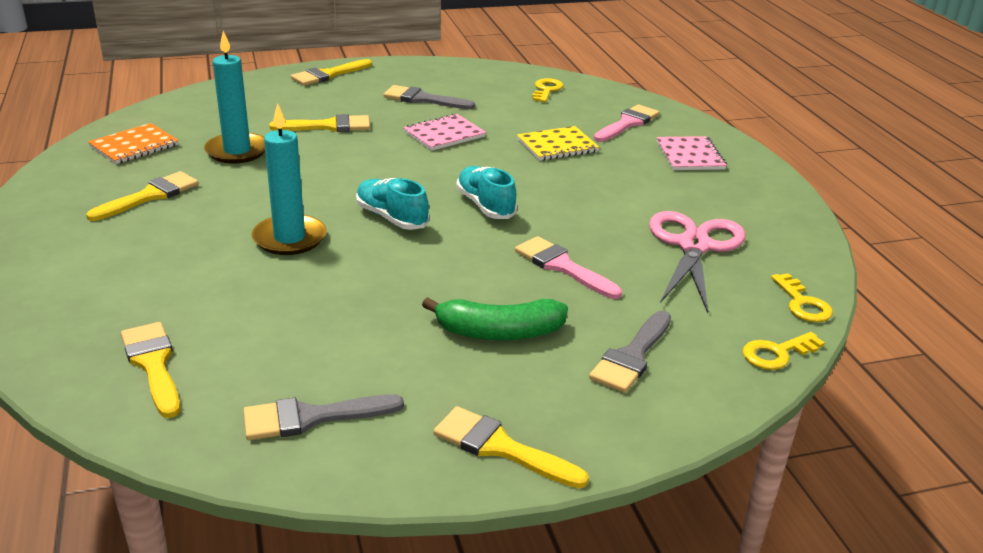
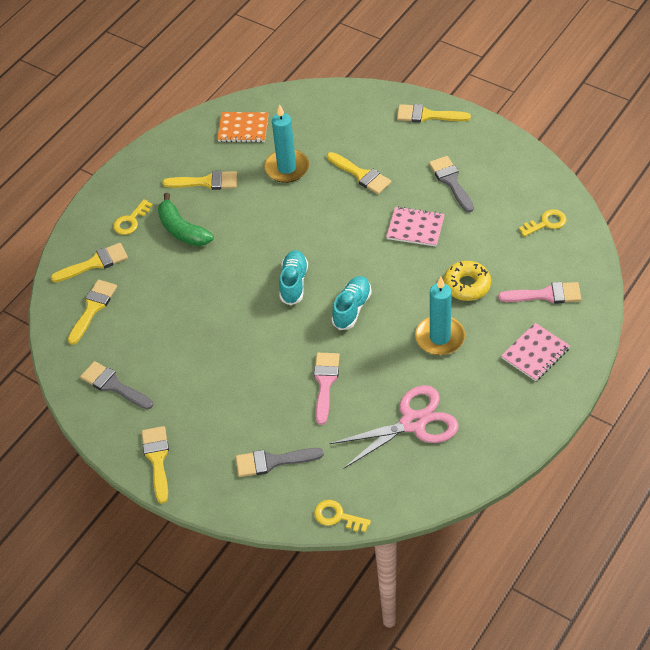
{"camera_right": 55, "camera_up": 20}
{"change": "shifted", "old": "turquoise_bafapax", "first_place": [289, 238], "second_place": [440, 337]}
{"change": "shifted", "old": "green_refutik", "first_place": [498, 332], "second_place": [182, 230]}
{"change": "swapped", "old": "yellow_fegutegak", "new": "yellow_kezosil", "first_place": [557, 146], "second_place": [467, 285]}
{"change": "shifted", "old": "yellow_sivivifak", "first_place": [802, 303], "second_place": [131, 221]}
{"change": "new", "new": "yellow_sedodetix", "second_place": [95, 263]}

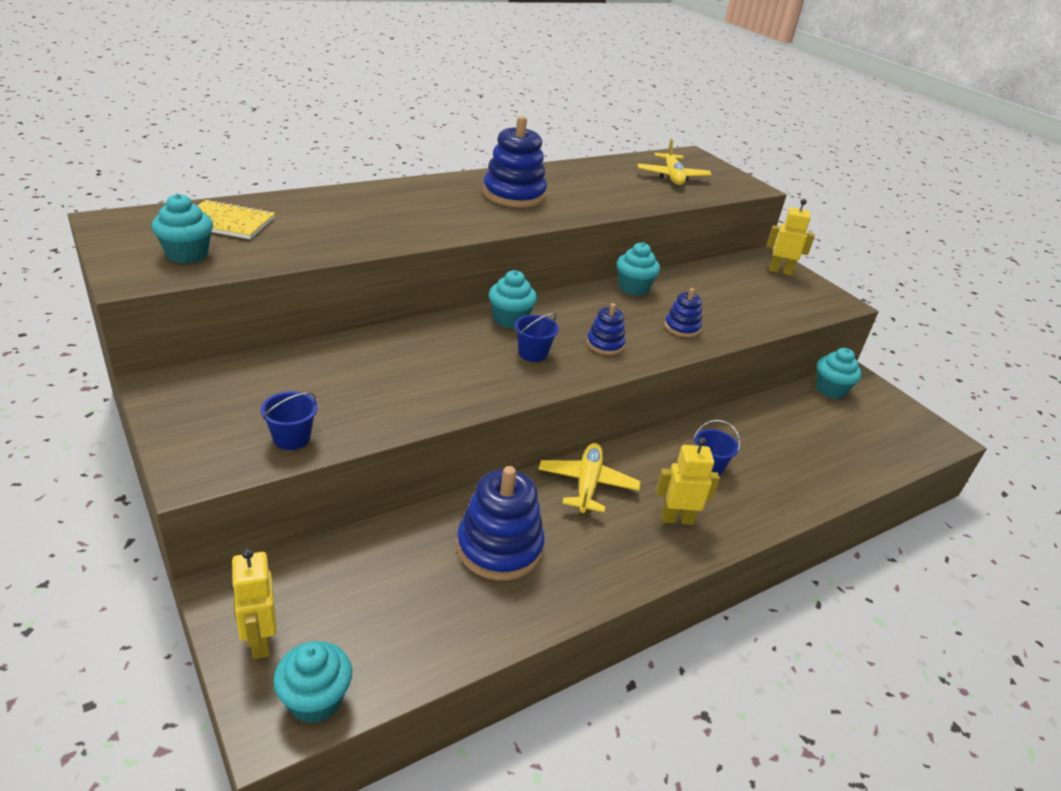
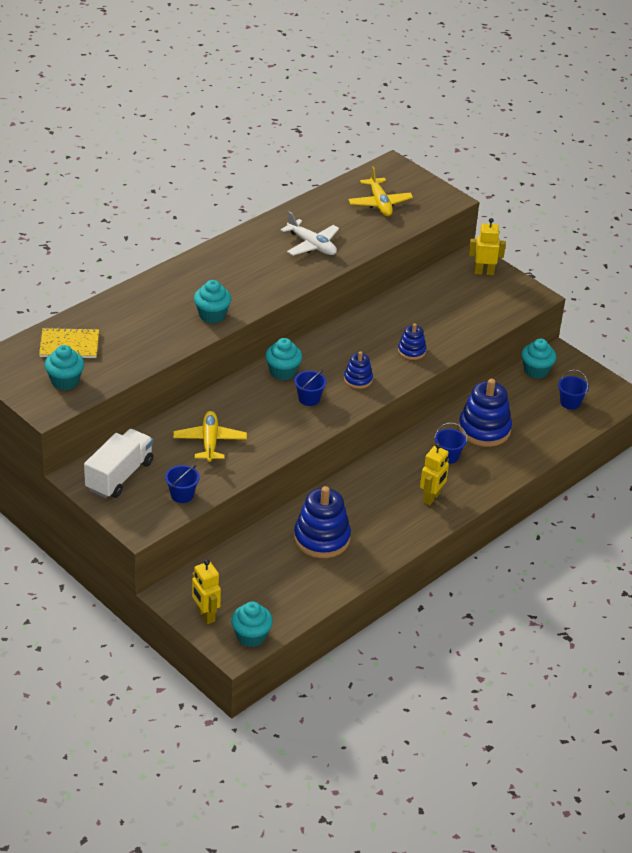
{"camera_right": -10, "camera_up": 5}
{"change": "shifted", "old": "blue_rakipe", "first_place": [514, 195], "second_place": [484, 429]}
{"change": "shifted", "old": "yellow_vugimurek", "first_place": [587, 484], "second_place": [210, 442]}
{"change": "shifted", "old": "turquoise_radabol", "first_place": [633, 288], "second_place": [212, 315]}
{"change": "rotated", "old": "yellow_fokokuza", "first_place": [677, 519], "second_place": [431, 498], "degrees": 135}
{"change": "new", "new": "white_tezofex", "second_place": [119, 476]}
{"change": "new", "new": "white_vugimurek", "second_place": [311, 245]}
{"change": "new", "new": "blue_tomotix", "second_place": [570, 402]}

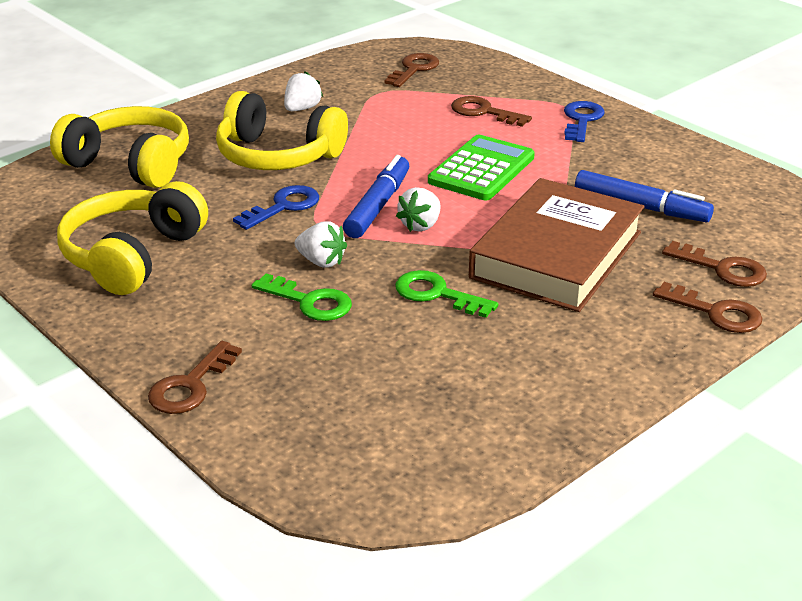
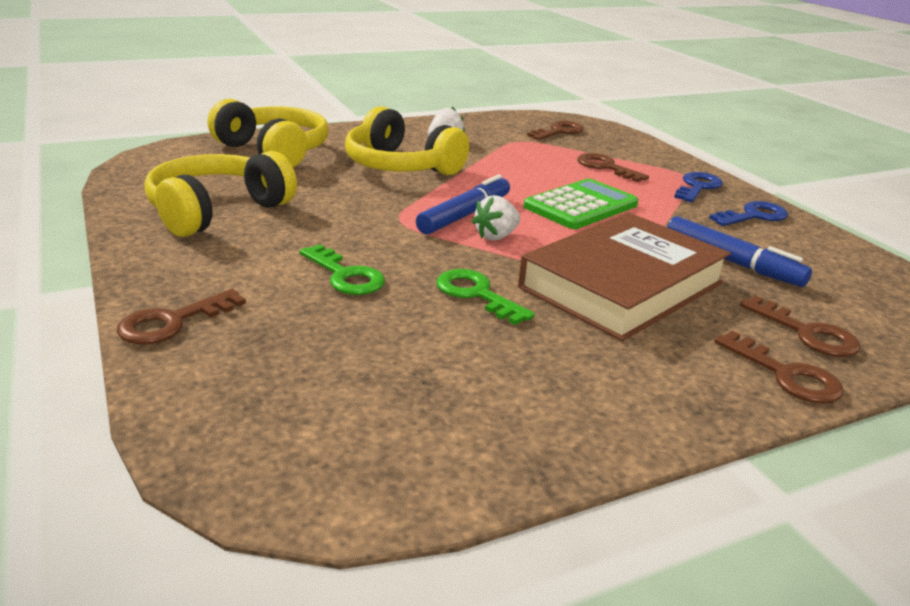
{"camera_right": 15, "camera_up": -5}
{"change": "shifted", "old": "blue_sivivifak", "first_place": [284, 206], "second_place": [754, 216]}
{"change": "gone", "old": "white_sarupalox", "first_place": [321, 262]}

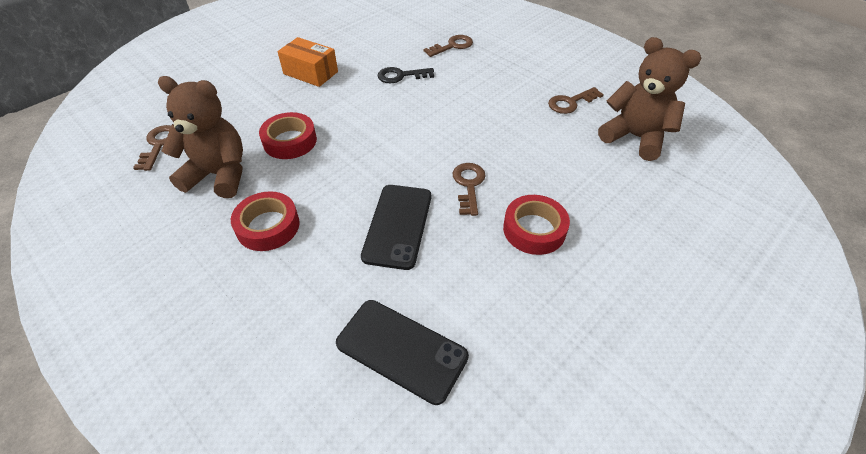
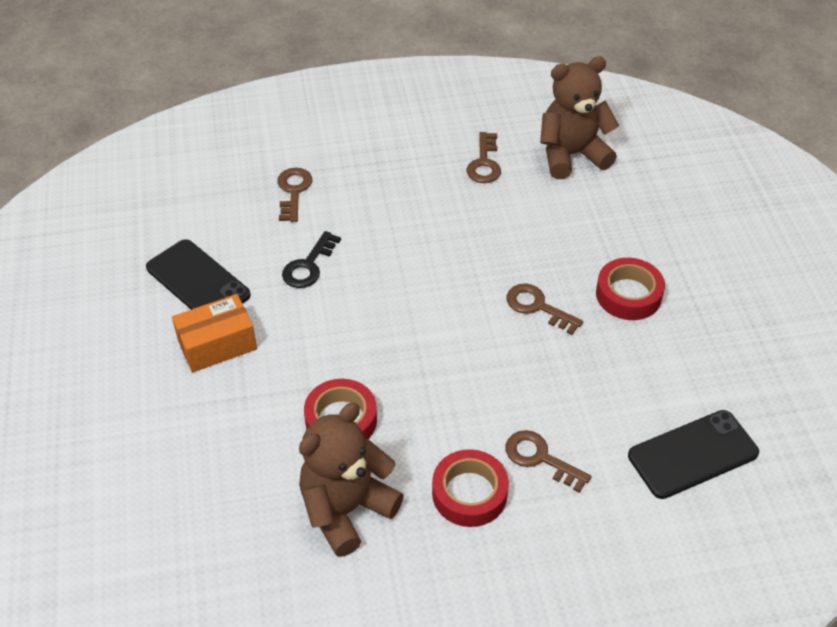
{"camera_right": -55, "camera_up": 0}
{"change": "shifted", "old": "brown_sivivifak", "first_place": [159, 145], "second_place": [540, 458]}
{"change": "shifted", "old": "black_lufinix", "first_place": [398, 225], "second_place": [198, 281]}

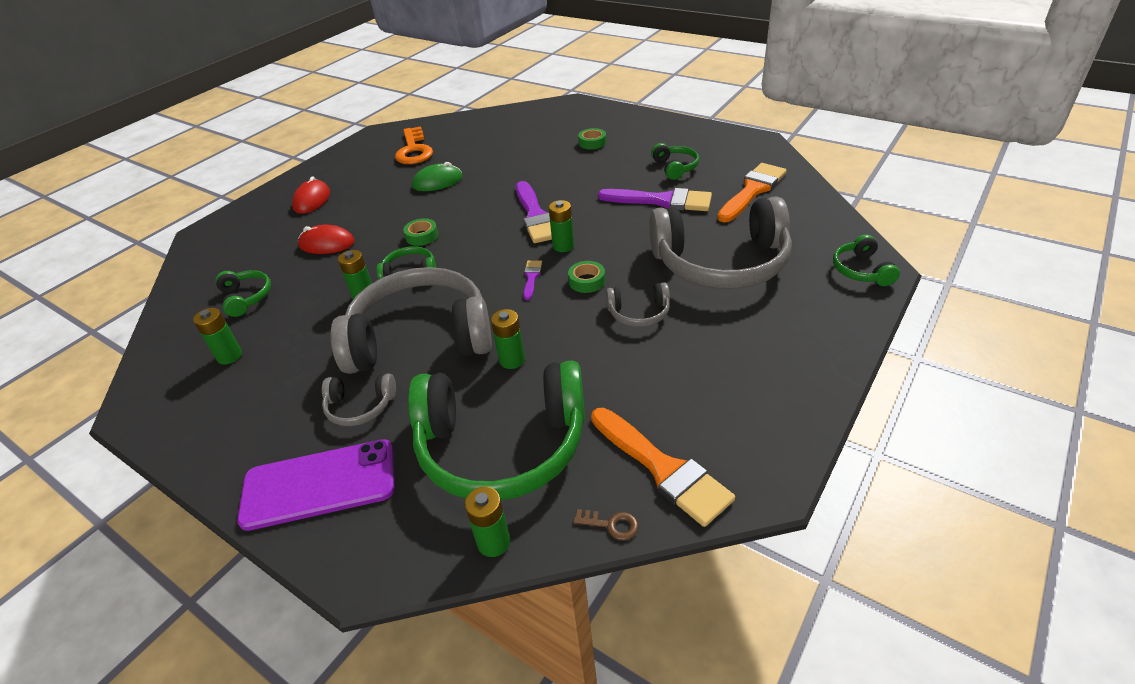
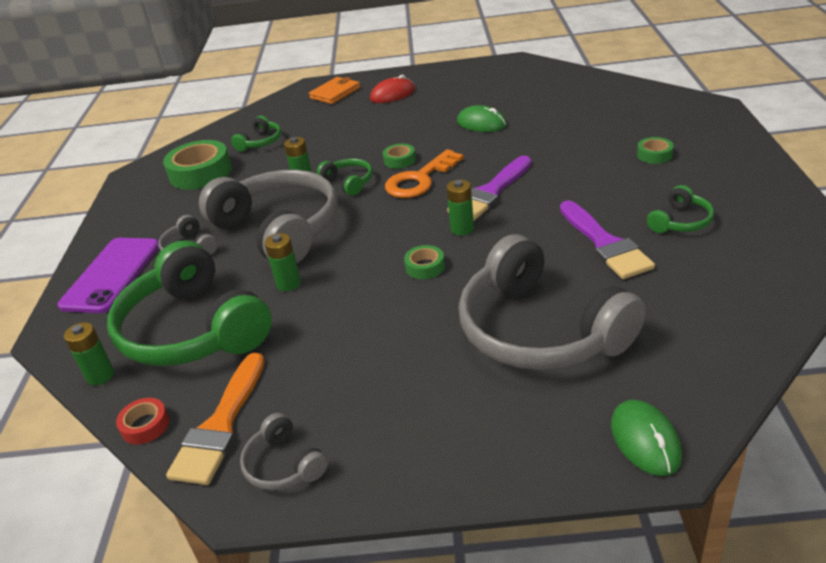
{"camera_right": 55, "camera_up": -5}
{"change": "swapped", "old": "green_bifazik", "new": "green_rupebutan", "first_place": [229, 356], "second_place": [200, 173]}
{"change": "rotated", "old": "purple_lufinix", "first_place": [319, 484], "second_place": [111, 275], "degrees": 60}
{"change": "gone", "old": "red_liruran", "first_place": [327, 244]}
{"change": "shifted", "old": "orange_sivivifak", "first_place": [414, 150], "second_place": [419, 179]}
{"change": "gone", "old": "purple_sedodetix", "first_place": [531, 278]}
{"change": "swapped", "old": "brown_sivivifak", "new": "red_rupebutan", "first_place": [611, 525], "second_place": [145, 425]}
{"change": "shifted", "old": "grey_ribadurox", "first_place": [639, 313], "second_place": [284, 465]}
{"change": "gone", "old": "orange_sedodetix", "first_place": [752, 191]}
{"change": "swapped", "old": "green_ribadurox", "new": "green_liruran", "first_place": [861, 270], "second_place": [645, 440]}
{"change": "new", "new": "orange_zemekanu", "second_place": [335, 93]}

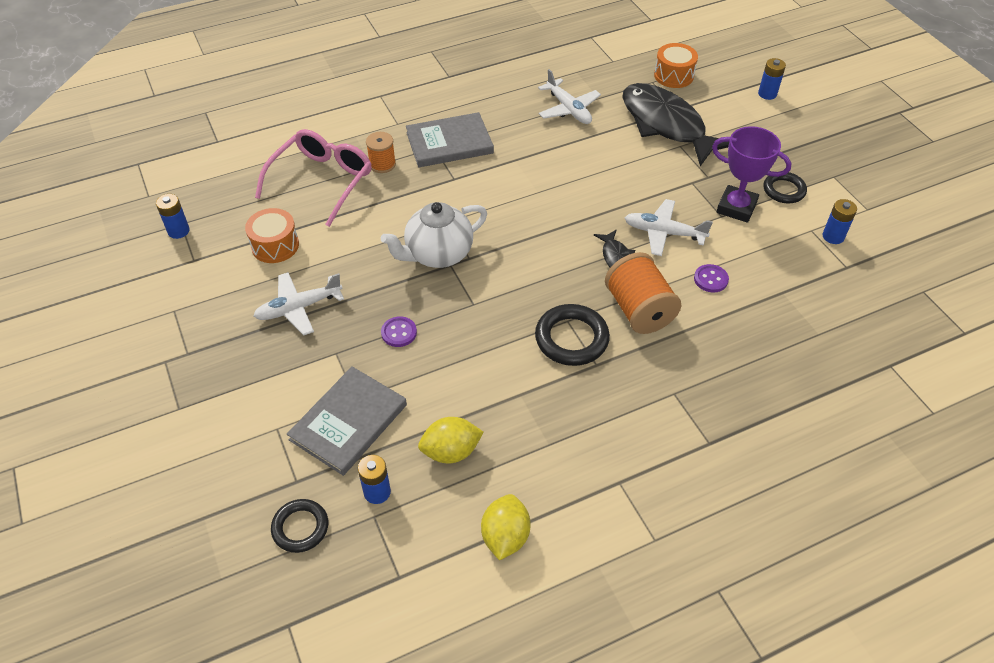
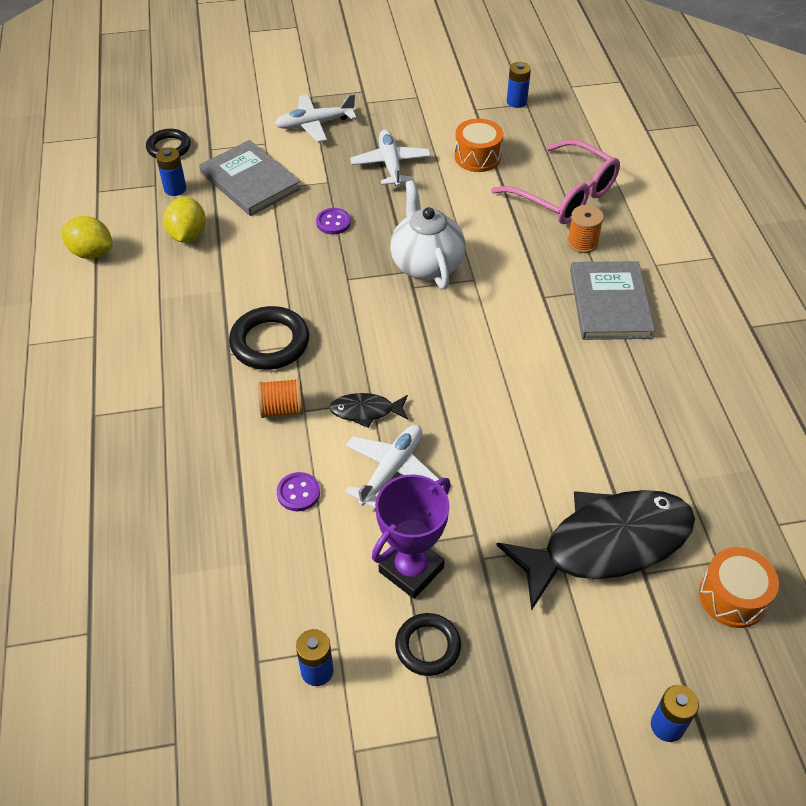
{"camera_right": 105, "camera_up": 0}
{"change": "shifted", "old": "white_vugimurek", "first_place": [568, 109], "second_place": [315, 124]}
{"change": "scaled", "old": "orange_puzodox", "first_place": [639, 310], "second_place": [282, 409], "factor": 0.58}

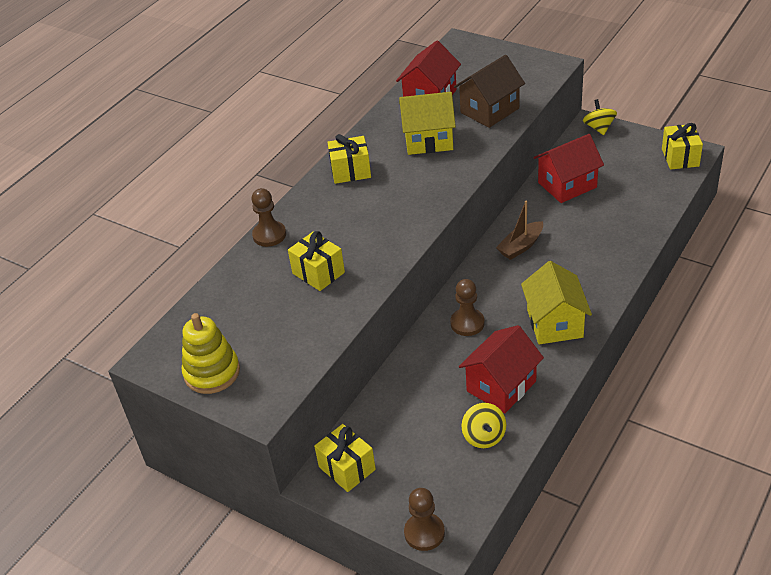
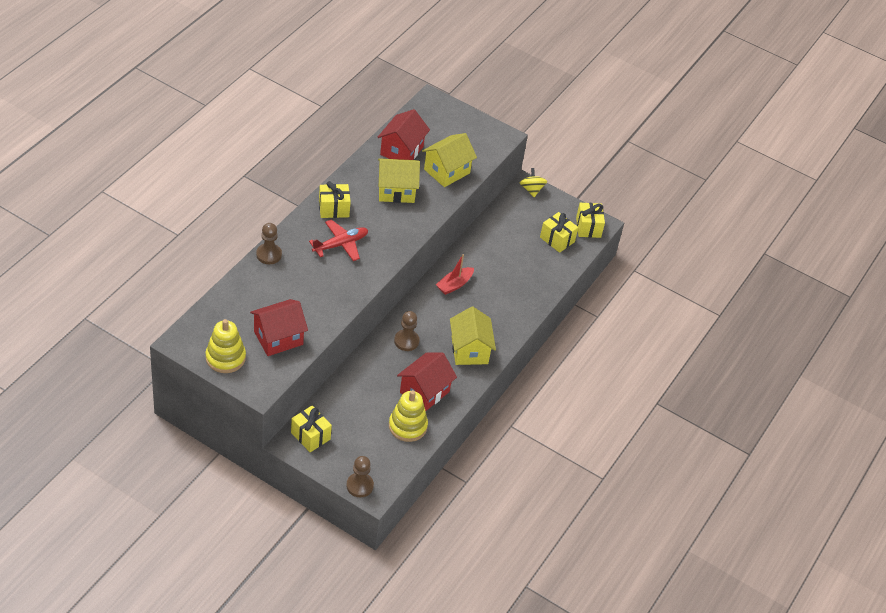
{"camera_right": -10, "camera_up": 5}
{"change": "shifted", "old": "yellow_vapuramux", "first_place": [318, 273], "second_place": [557, 239]}
{"change": "repainted", "old": "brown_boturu", "new": "yellow_boturu", "first_place": [489, 110], "second_place": [447, 171]}
{"change": "swapped", "old": "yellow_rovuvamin", "new": "yellow_rakipe", "first_place": [484, 436], "second_place": [407, 426]}
{"change": "repainted", "old": "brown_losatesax", "new": "red_losatesax", "first_place": [521, 246], "second_place": [454, 285]}
{"change": "shifted", "old": "red_boturu", "first_place": [567, 185], "second_place": [278, 338]}
{"change": "new", "new": "red_vugimurek", "second_place": [341, 244]}

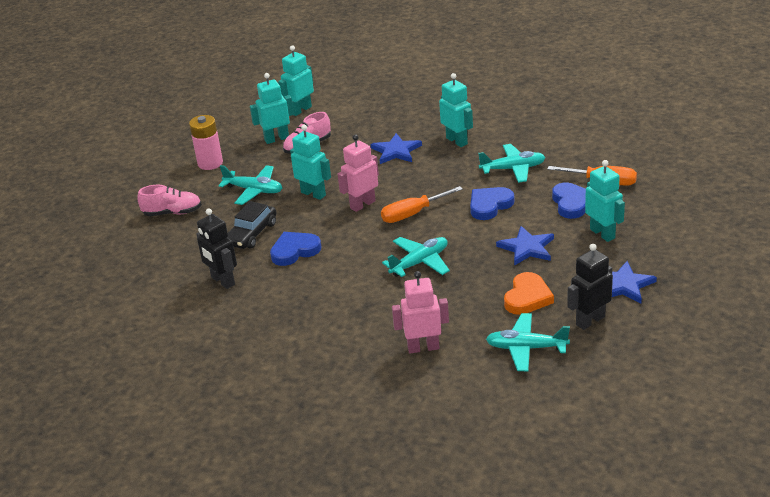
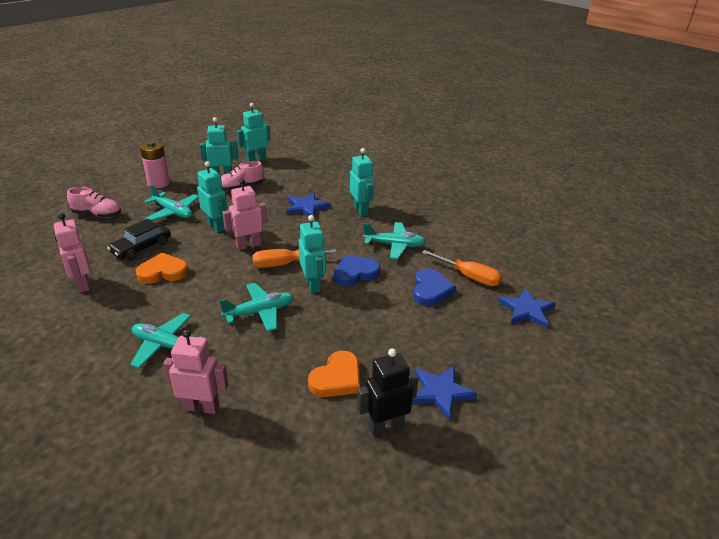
{"camera_right": 10, "camera_up": 0}
{"change": "repainted", "old": "black_fokokuza", "new": "pink_fokokuza", "first_place": [222, 281], "second_place": [83, 284]}
{"change": "repainted", "old": "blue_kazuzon", "new": "orange_kazuzon", "first_place": [294, 251], "second_place": [163, 272]}
{"change": "shifted", "old": "turquoise_vugimurek", "first_place": [526, 348], "second_place": [165, 346]}
{"change": "shifted", "old": "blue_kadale", "first_place": [527, 248], "second_place": [526, 310]}
{"change": "shifted", "old": "turquoise_fokokuza", "first_place": [602, 233], "second_place": [313, 285]}

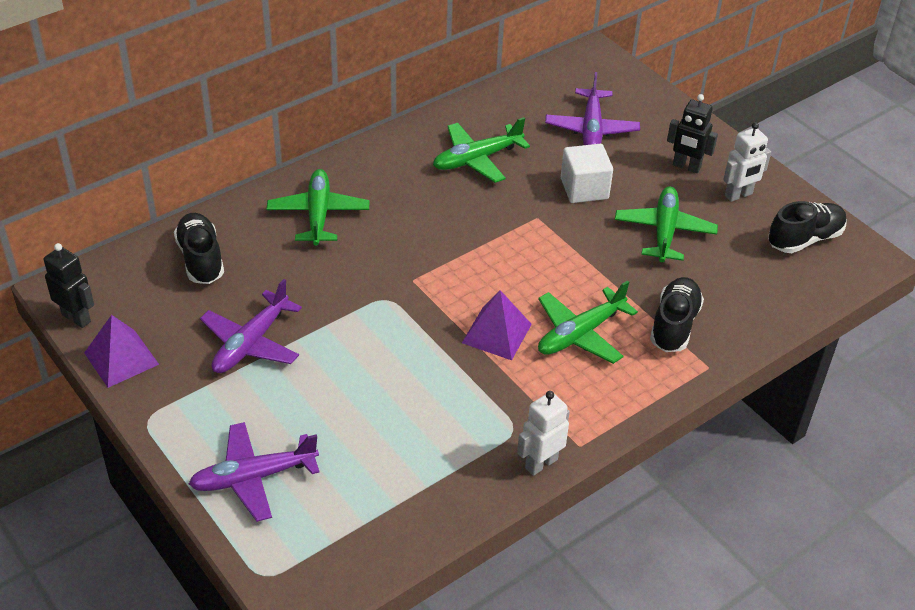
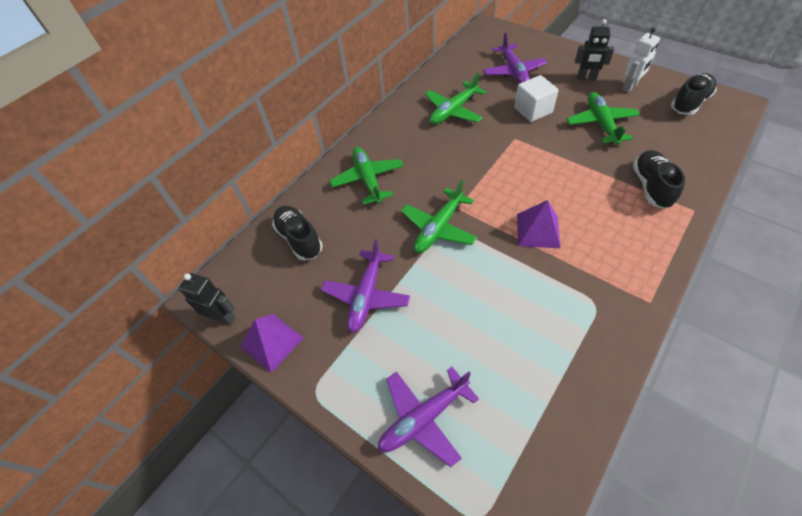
{"camera_right": -10, "camera_up": 10}
{"change": "gone", "old": "white_fokokuza", "first_place": [541, 463]}
{"change": "shifted", "old": "green_vugimurek", "first_place": [580, 334], "second_place": [438, 228]}

